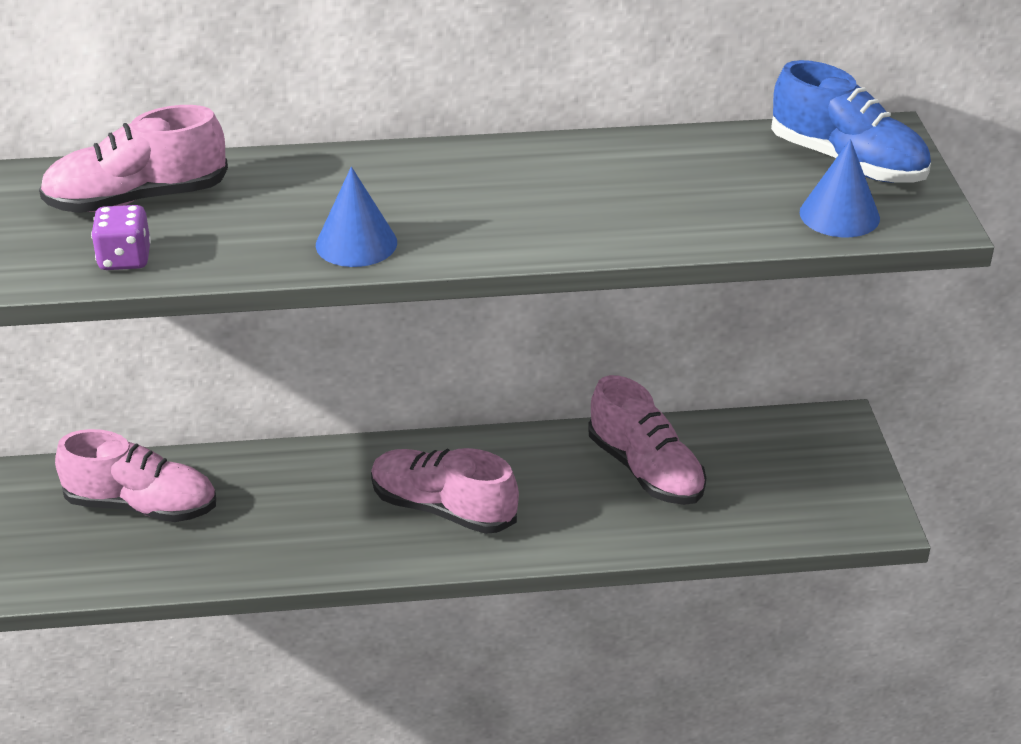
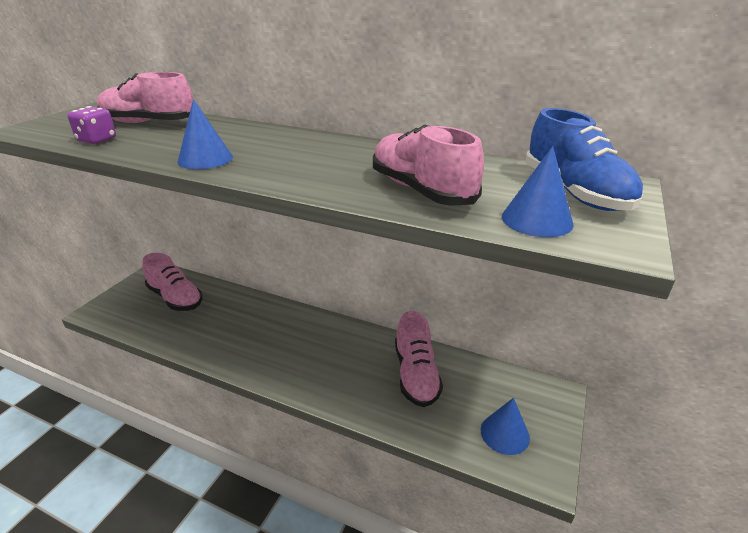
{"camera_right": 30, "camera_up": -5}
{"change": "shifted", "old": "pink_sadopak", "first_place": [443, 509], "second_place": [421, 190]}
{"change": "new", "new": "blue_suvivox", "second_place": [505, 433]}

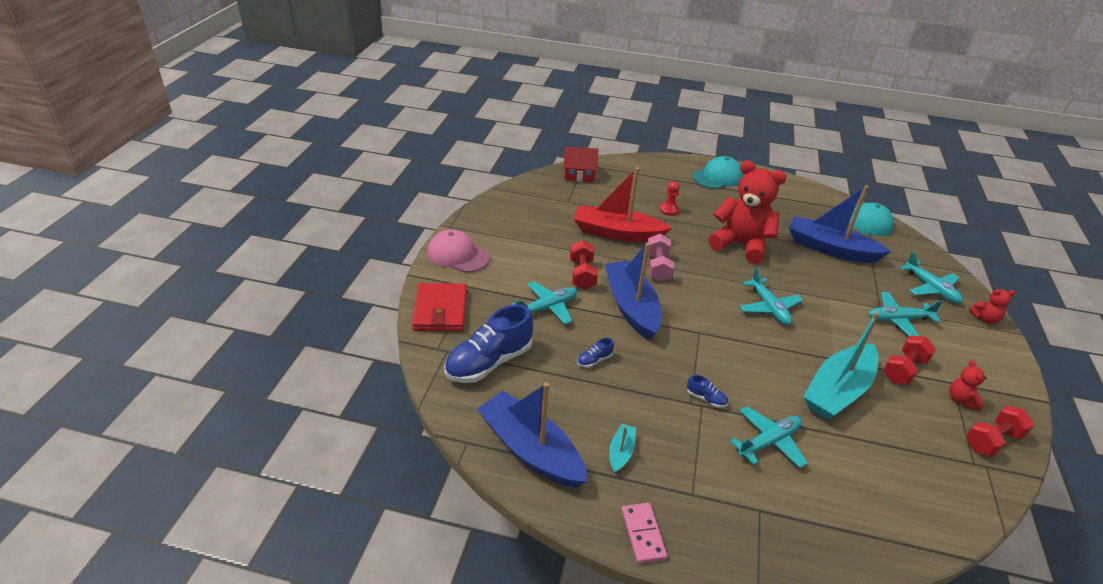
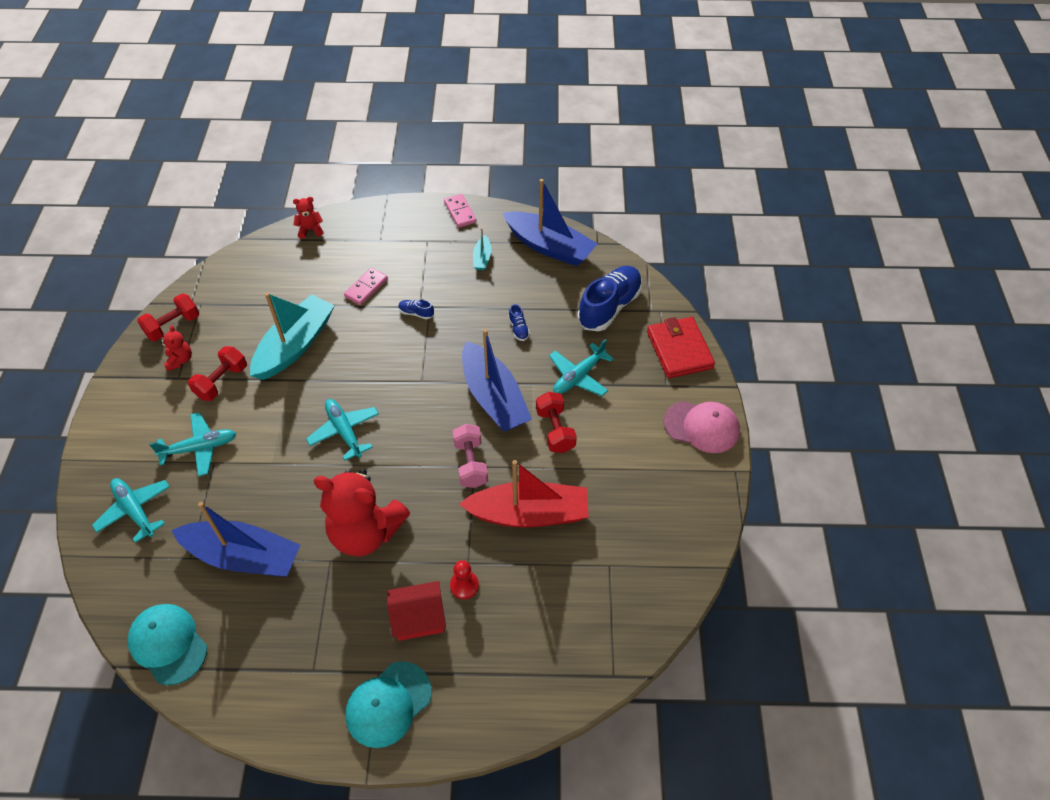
{"camera_right": 170, "camera_up": 15}
{"change": "shifted", "old": "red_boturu", "first_place": [579, 174], "second_place": [418, 618]}
{"change": "rotated", "old": "blue_sadopak", "first_place": [594, 360], "second_place": [518, 329], "degrees": 120}
{"change": "swapped", "old": "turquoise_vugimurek", "new": "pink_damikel", "first_place": [769, 442], "second_place": [366, 288]}
{"change": "shifted", "old": "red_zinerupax", "first_place": [985, 319], "second_place": [310, 230]}

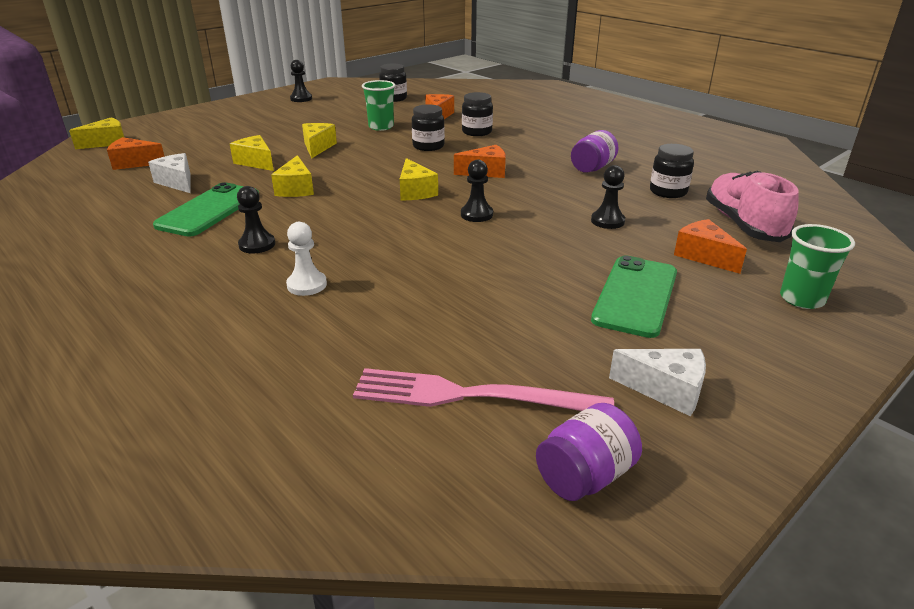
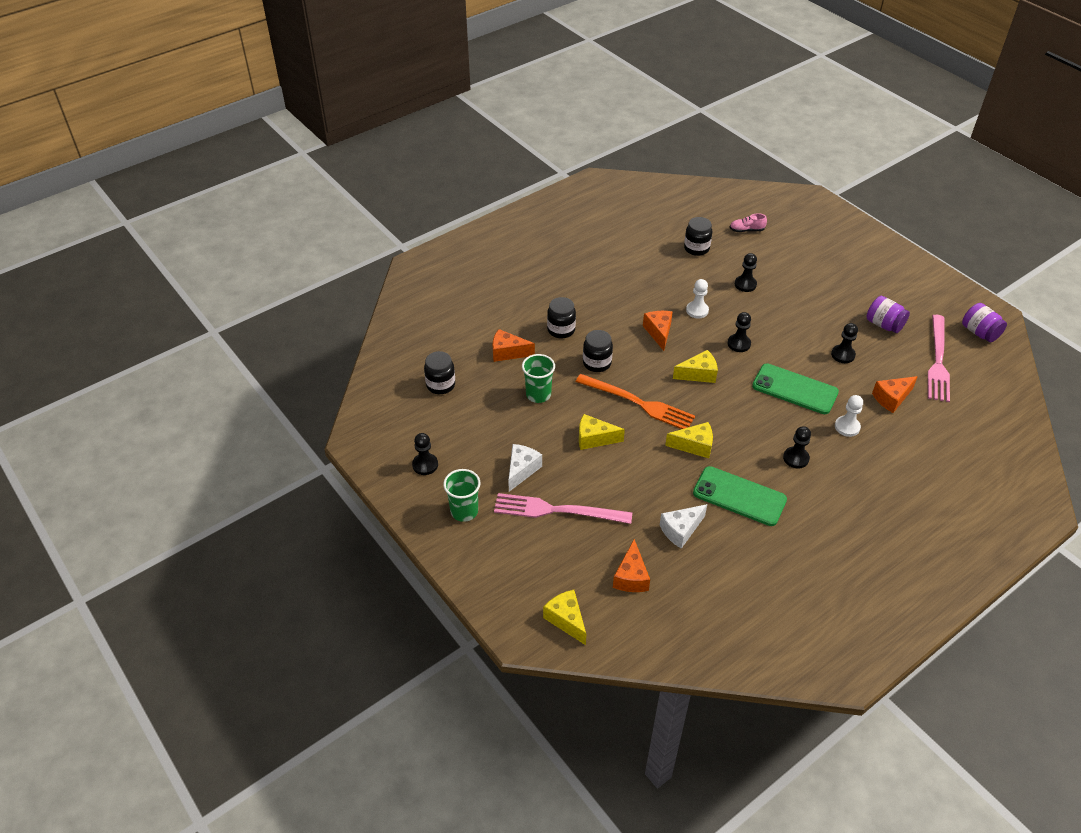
{"camera_right": -85, "camera_up": 15}
{"change": "gone", "old": "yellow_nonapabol", "first_place": [256, 162]}
{"change": "shifted", "old": "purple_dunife", "first_place": [592, 168], "second_place": [884, 325]}
{"change": "shifted", "old": "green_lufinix", "first_place": [635, 296], "second_place": [794, 389]}
{"change": "shifted", "old": "white_nonapabol", "first_place": [666, 390], "second_place": [521, 470]}
{"change": "shifted", "old": "orange_nonapabol", "first_place": [703, 256], "second_place": [891, 398]}
{"change": "scaled", "old": "pink_sadopak", "first_place": [743, 224], "second_place": [746, 230], "factor": 0.48}
{"change": "shifted", "old": "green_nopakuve", "first_place": [802, 299], "second_place": [464, 511]}
{"change": "new", "new": "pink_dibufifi", "second_place": [557, 510]}
{"change": "new", "new": "orange_dibufifi", "second_place": [638, 403]}
{"change": "new", "new": "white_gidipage", "second_place": [697, 310]}
{"change": "new", "new": "black_gidipage", "second_place": [843, 355]}

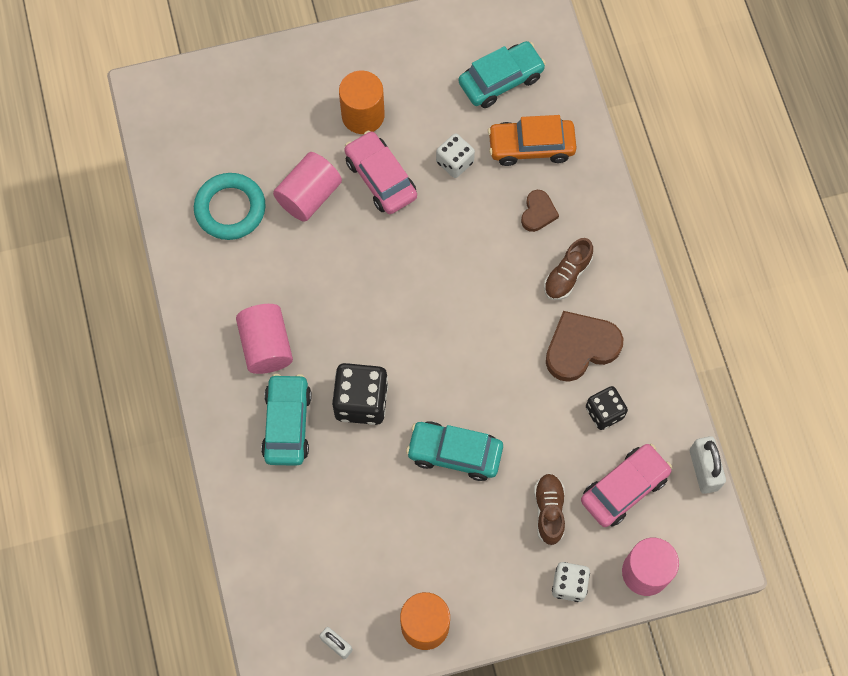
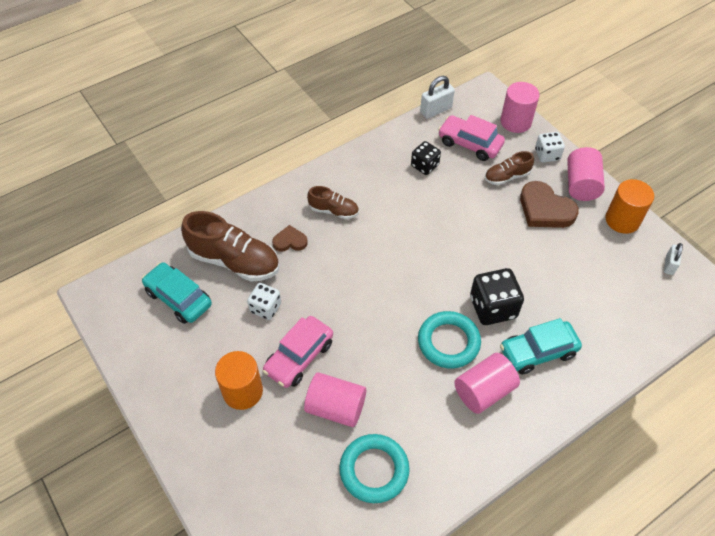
{"camera_right": -110, "camera_up": -15}
{"change": "gone", "old": "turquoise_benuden", "first_place": [454, 453]}
{"change": "swapped", "old": "orange_benuden", "new": "brown_sadopak", "first_place": [531, 146], "second_place": [234, 261]}
{"change": "shifted", "old": "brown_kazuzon", "first_place": [580, 347], "second_place": [545, 209]}
{"change": "new", "new": "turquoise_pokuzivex", "second_place": [448, 342]}
{"change": "new", "new": "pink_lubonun", "second_place": [581, 185]}

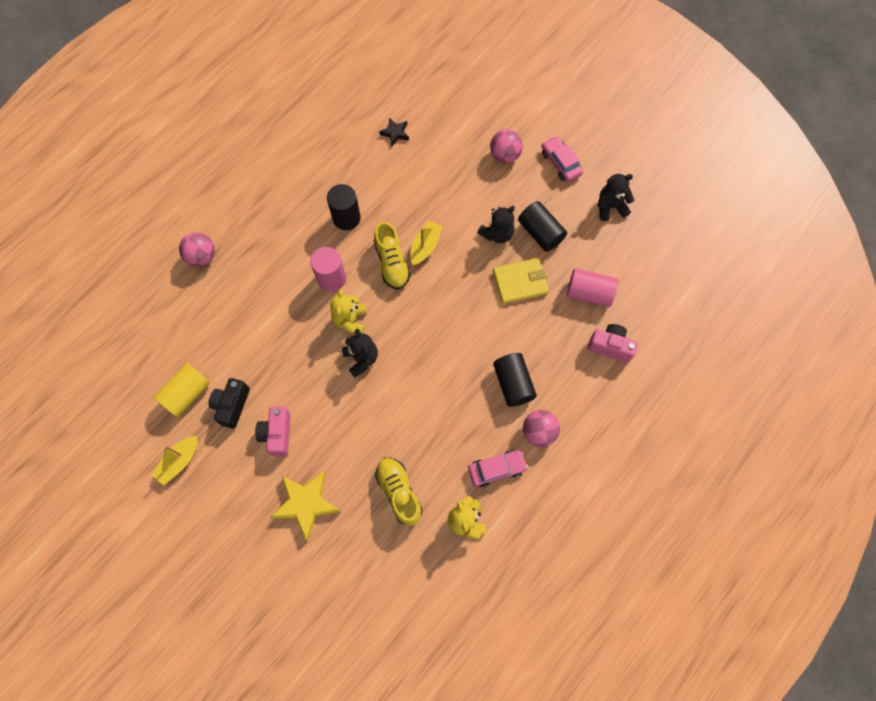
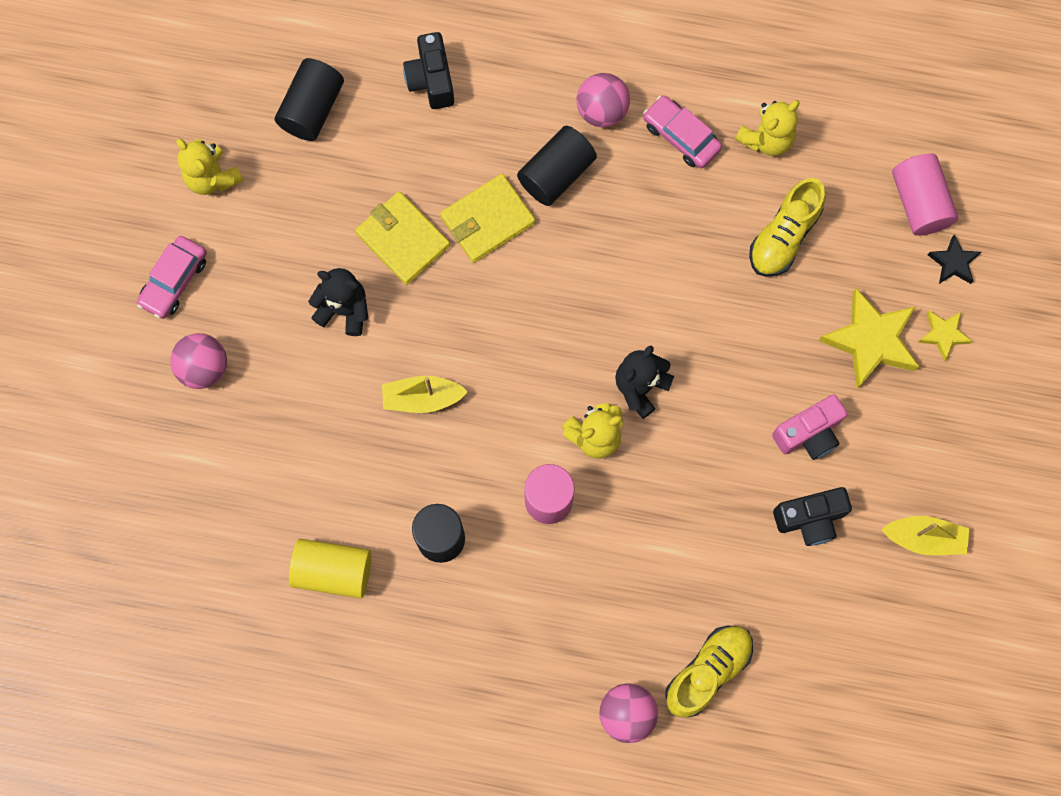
{"camera_right": -120, "camera_up": 5}
{"change": "shifted", "old": "yellow_lubonun", "first_place": [187, 393], "second_place": [333, 571]}
{"change": "shifted", "old": "yellow_sadopak", "first_place": [392, 263], "second_place": [707, 671]}
{"change": "shifted", "old": "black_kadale", "first_place": [395, 133], "second_place": [953, 263]}
{"change": "shifted", "old": "black_lubonun", "first_place": [540, 233], "second_place": [312, 108]}
{"change": "shifted", "old": "pink_lubonun", "first_place": [589, 293], "second_place": [919, 202]}
{"change": "repainted", "old": "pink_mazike", "new": "black_mazike", "first_place": [610, 346], "second_place": [431, 80]}
{"change": "repainted", "old": "black_zinerupax", "new": "yellow_zinerupax", "first_place": [610, 207], "second_place": [212, 177]}
{"change": "new", "new": "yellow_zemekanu", "second_place": [487, 220]}
{"change": "new", "new": "yellow_kadale", "second_place": [943, 335]}

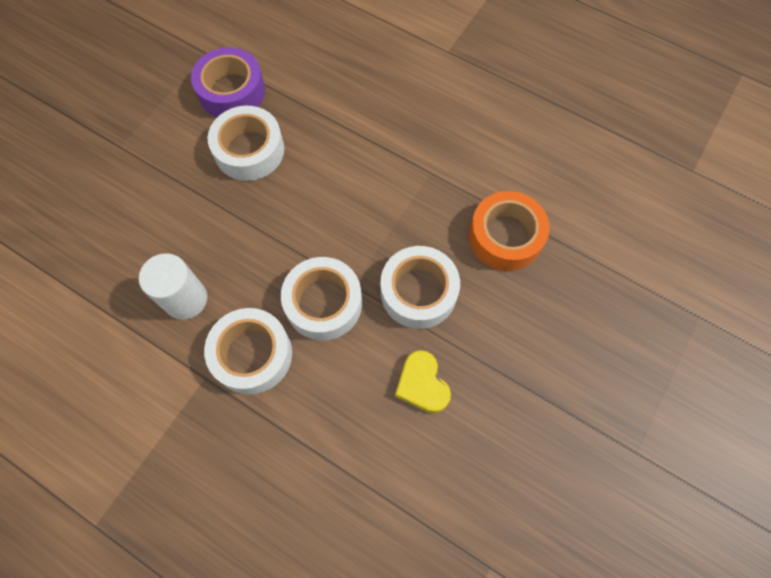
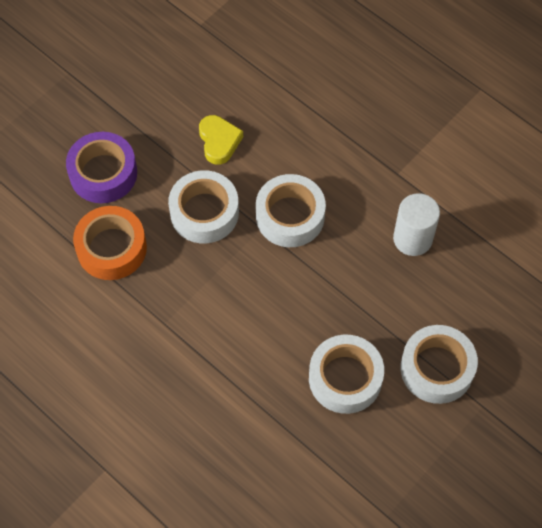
{"camera_right": -170, "camera_up": -5}
{"change": "shifted", "old": "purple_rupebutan", "first_place": [231, 91], "second_place": [103, 173]}
{"change": "shifted", "old": "white_rupebutan", "first_place": [252, 354], "second_place": [437, 368]}

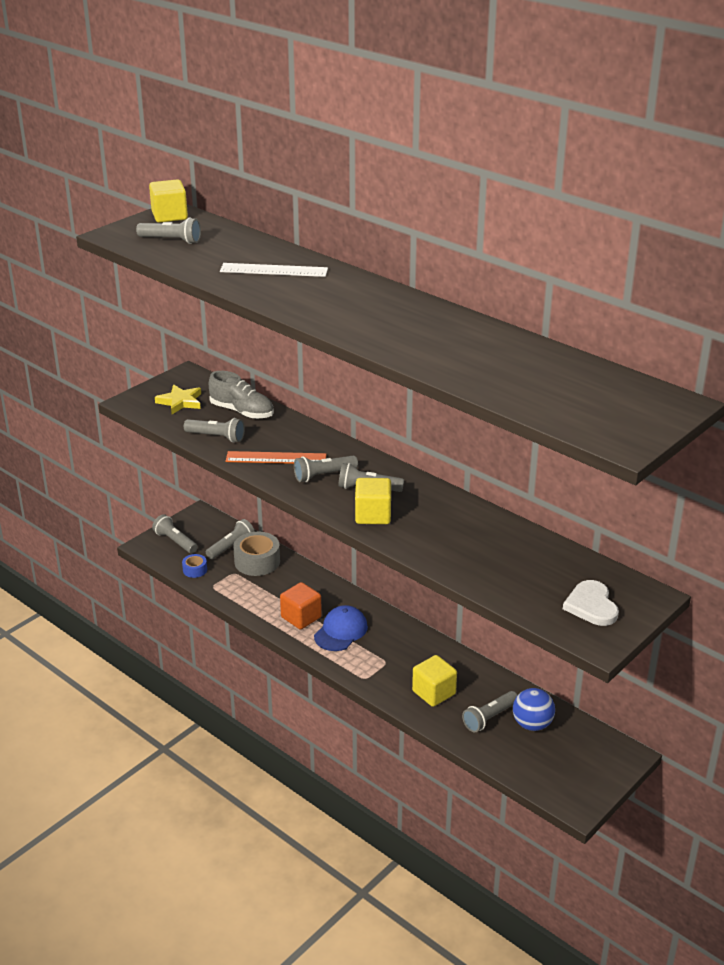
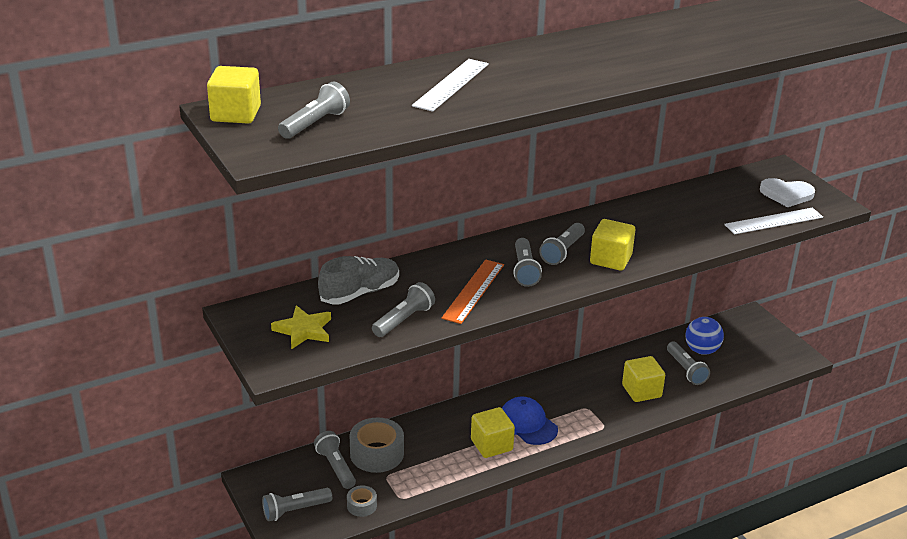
{"camera_right": -70, "camera_up": 0}
{"change": "repainted", "old": "blue_rupebutan", "new": "grey_rupebutan", "first_place": [195, 570], "second_place": [362, 505]}
{"change": "repainted", "old": "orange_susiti", "new": "yellow_susiti", "first_place": [301, 617], "second_place": [491, 445]}
{"change": "new", "new": "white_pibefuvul", "second_place": [774, 221]}

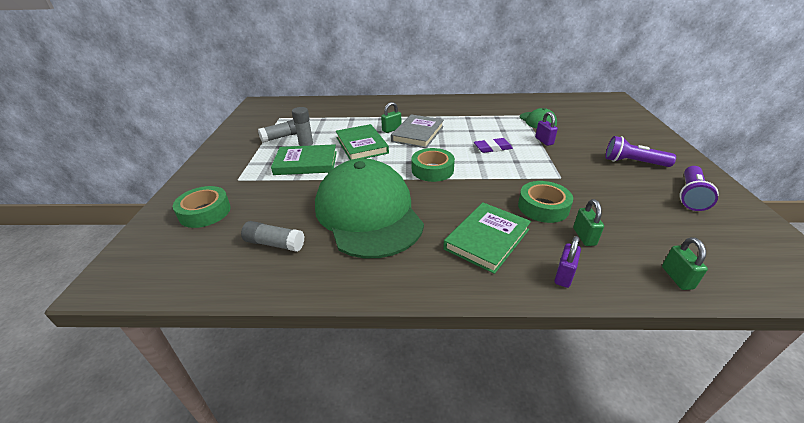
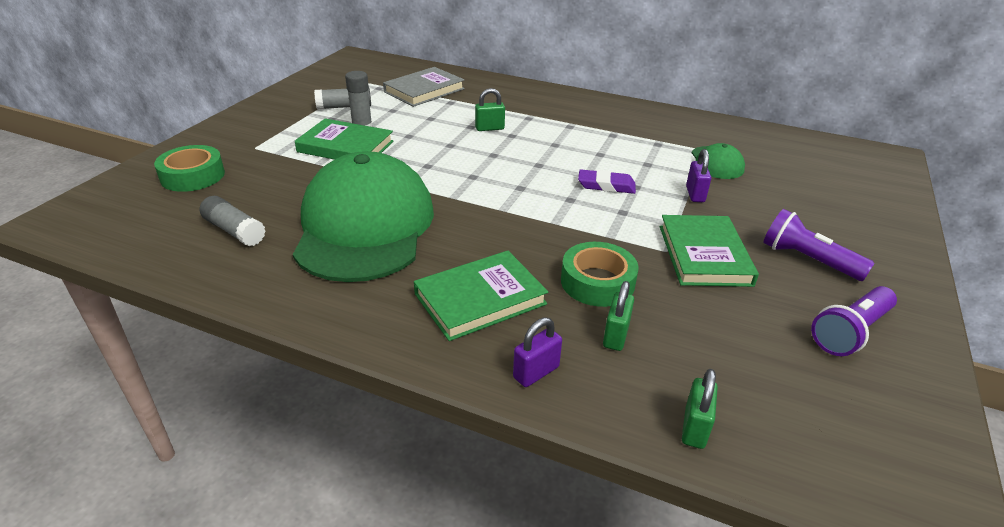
{"camera_right": 20, "camera_up": 0}
{"change": "shifted", "old": "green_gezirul", "first_place": [362, 145], "second_place": [704, 255]}
{"change": "shifted", "old": "grey_gezirul", "first_place": [418, 134], "second_place": [424, 90]}
{"change": "gone", "old": "green_rupebutan", "first_place": [432, 170]}

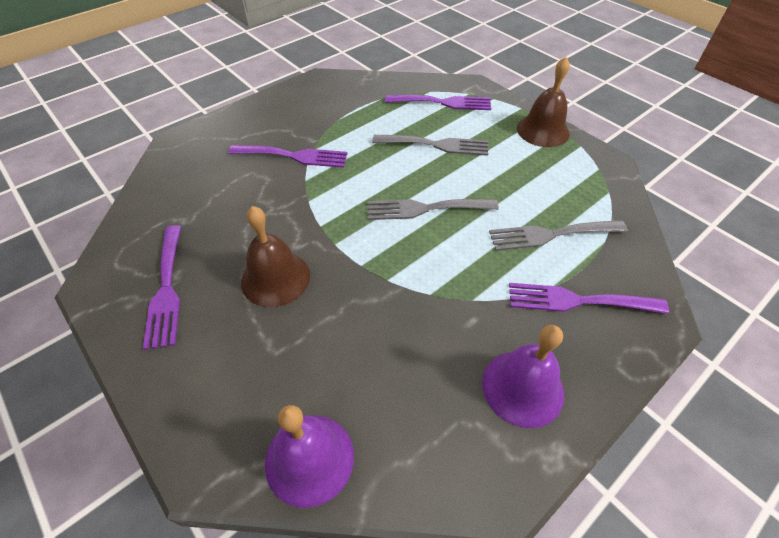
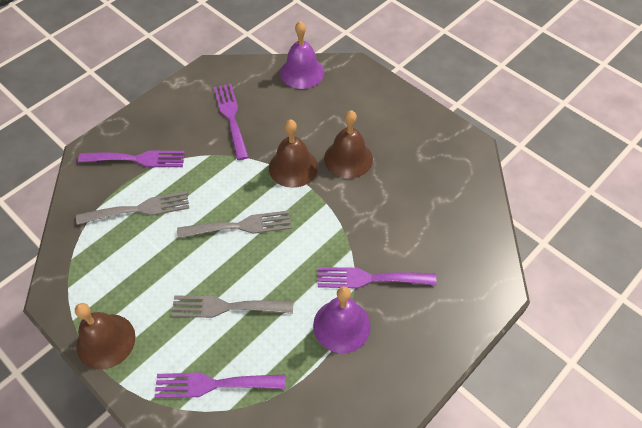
{"camera_right": 175, "camera_up": 5}
{"change": "shifted", "old": "purple_dibufifi", "first_place": [166, 289], "second_place": [231, 117]}
{"change": "shifted", "old": "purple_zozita", "first_place": [522, 387], "second_place": [341, 325]}
{"change": "new", "new": "brown_zozita", "second_place": [293, 167]}

